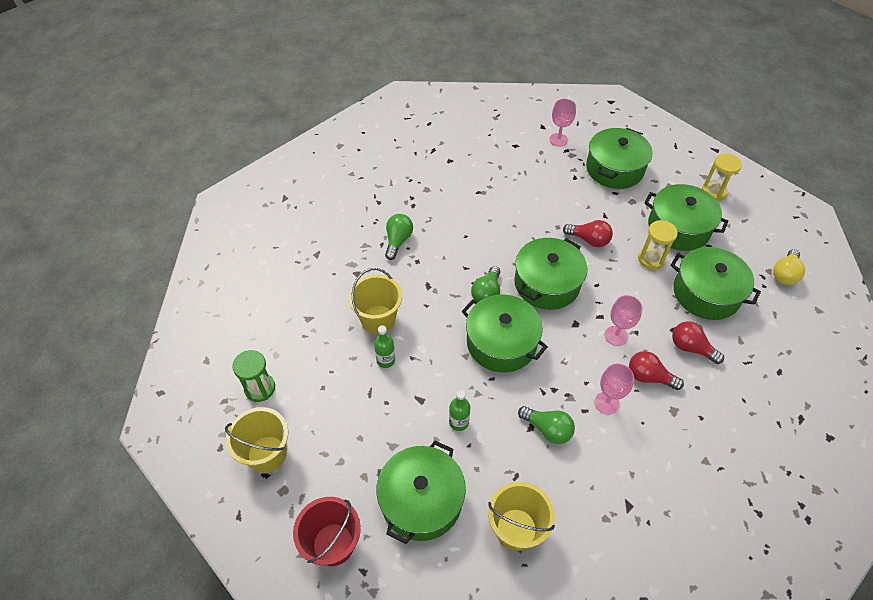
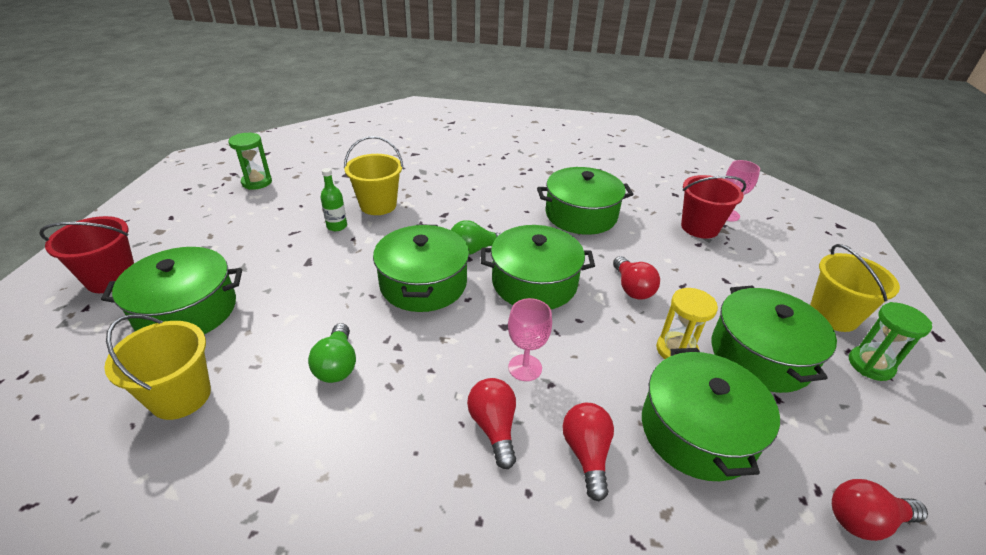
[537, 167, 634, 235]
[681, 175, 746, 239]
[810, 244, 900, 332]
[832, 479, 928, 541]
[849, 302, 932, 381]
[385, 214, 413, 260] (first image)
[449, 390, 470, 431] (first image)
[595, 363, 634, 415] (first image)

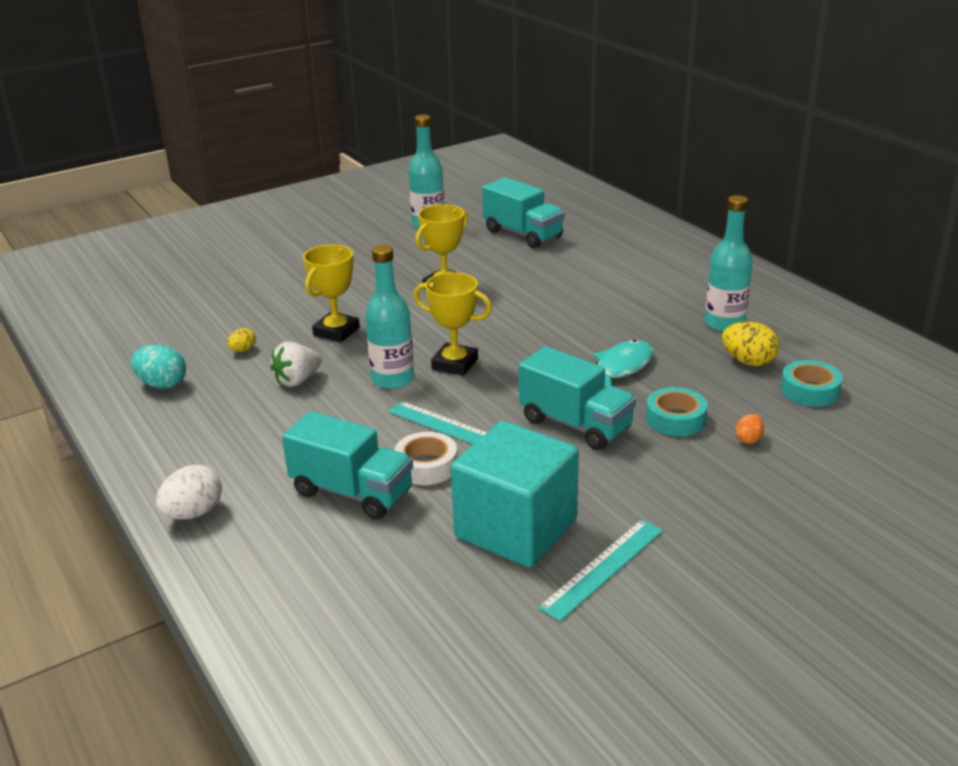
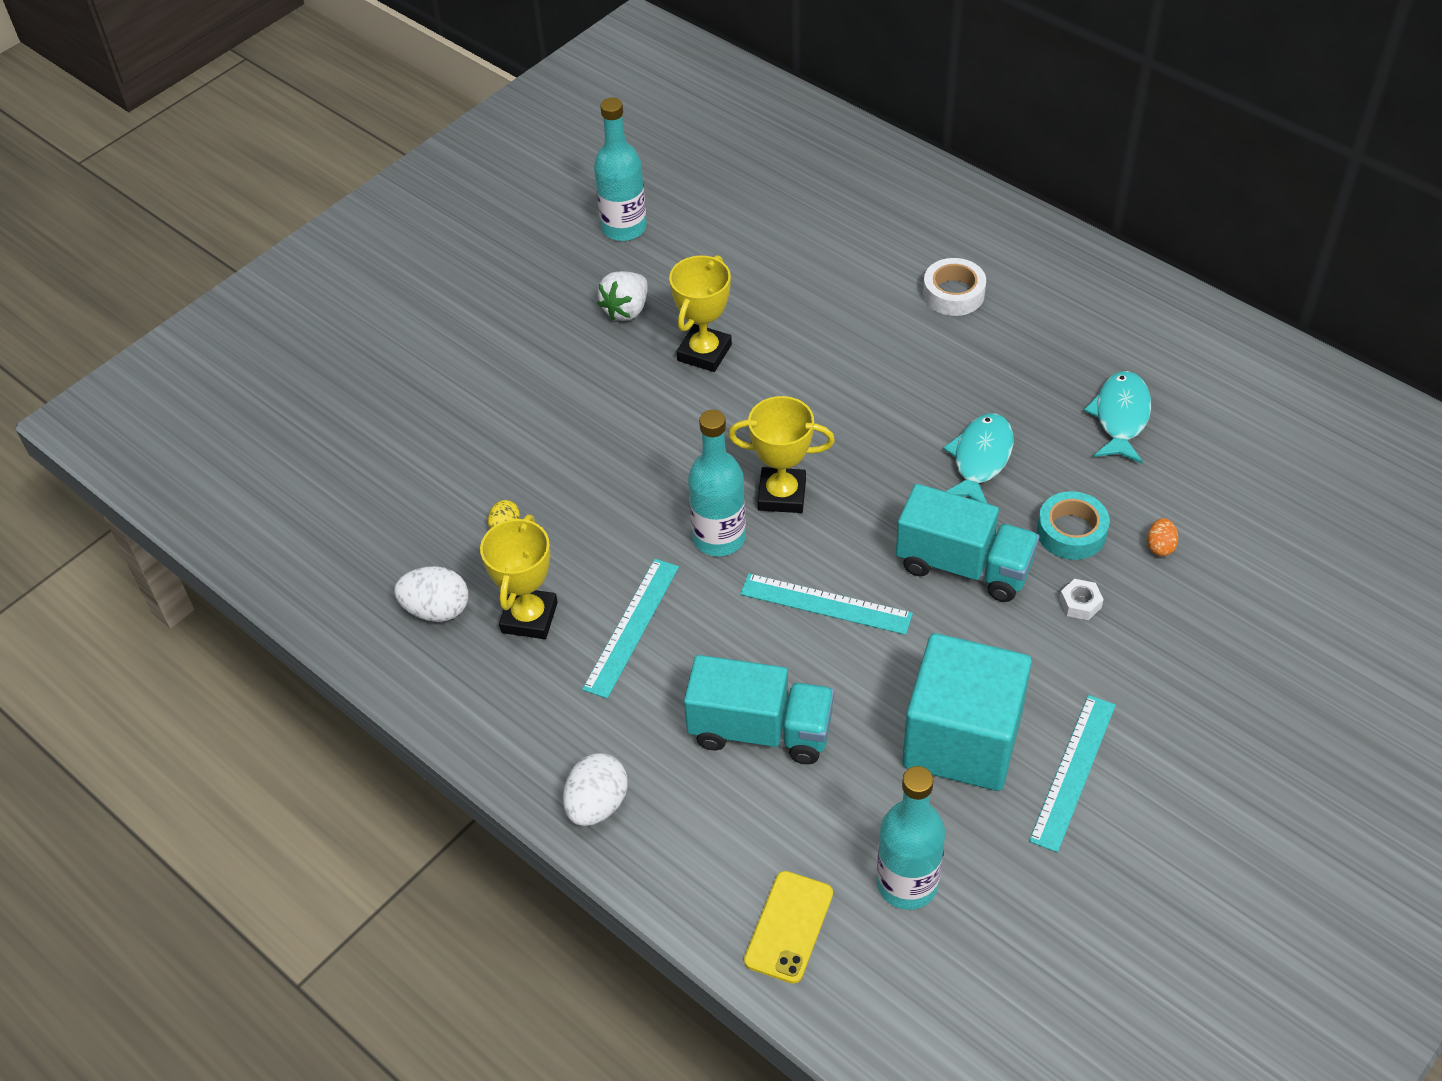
[394, 566, 469, 622]
[480, 515, 558, 639]
[582, 559, 679, 699]
[598, 271, 648, 321]
[744, 871, 833, 984]
[877, 766, 945, 910]
[923, 258, 986, 316]
[1059, 579, 1104, 620]
[1084, 371, 1151, 464]
[482, 177, 564, 248] (first image)
[781, 360, 843, 407] (first image)

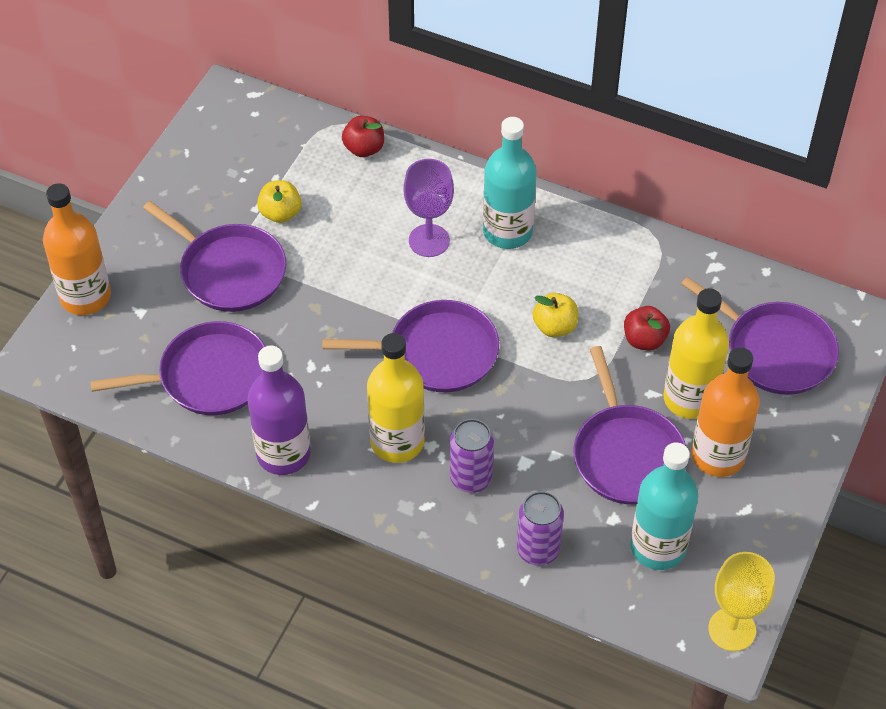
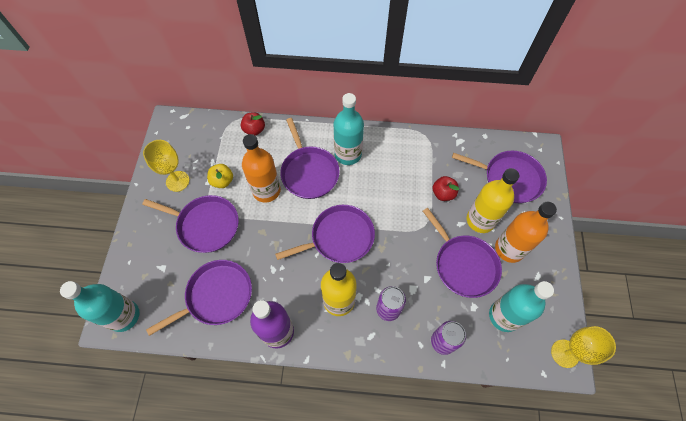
[60, 281, 139, 332]
[143, 140, 190, 192]
[242, 134, 281, 203]
[280, 118, 340, 199]
[532, 293, 578, 337] (first image)

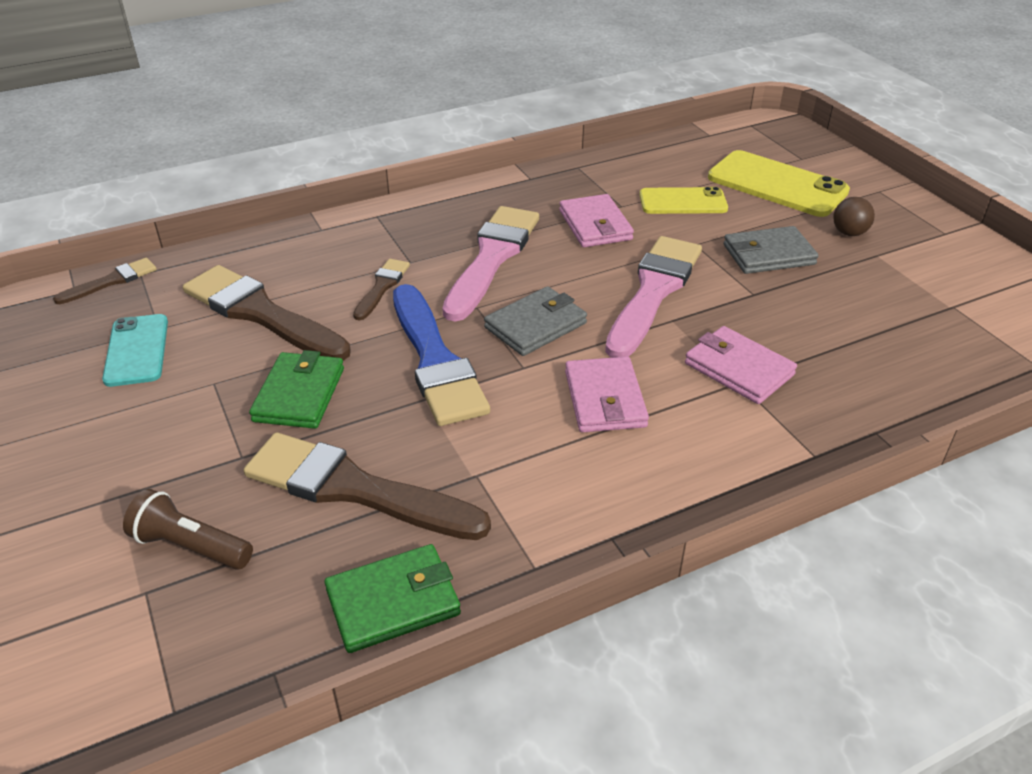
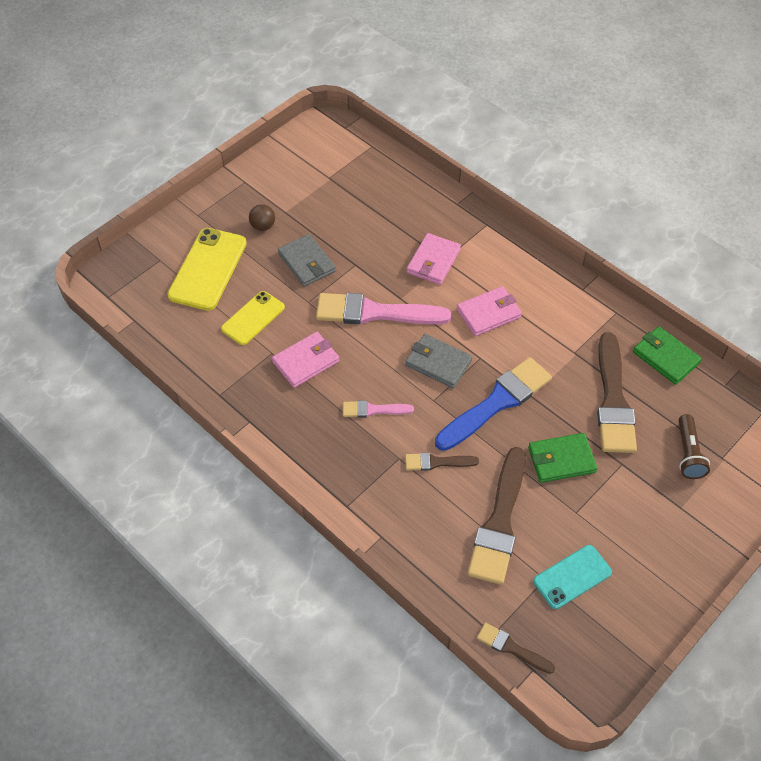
[221, 291, 285, 345]
[343, 400, 414, 418]

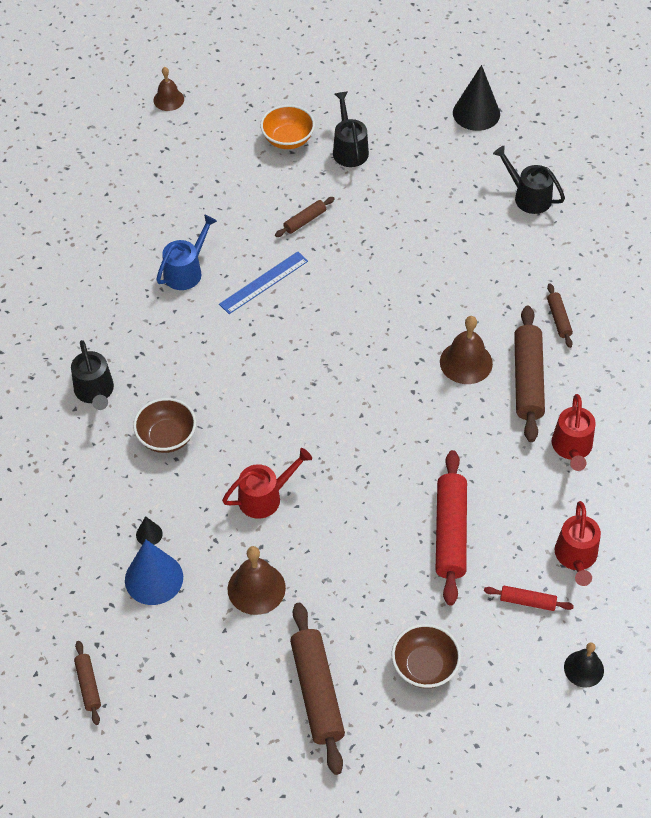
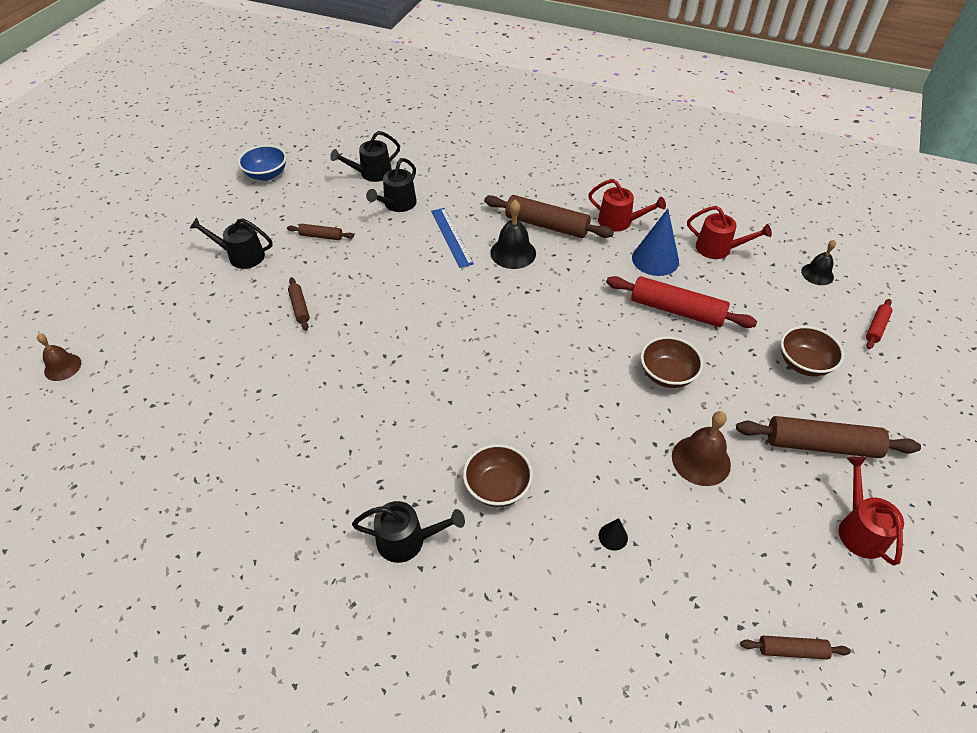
[238, 145, 287, 181]
[287, 224, 354, 240]
[366, 158, 417, 212]
[431, 208, 474, 268]
[490, 200, 536, 269]
[632, 209, 679, 276]
[641, 336, 703, 388]
[839, 456, 904, 566]
[866, 299, 893, 349]
[156, 215, 217, 290] (first image)
[260, 105, 315, 149] (first image)

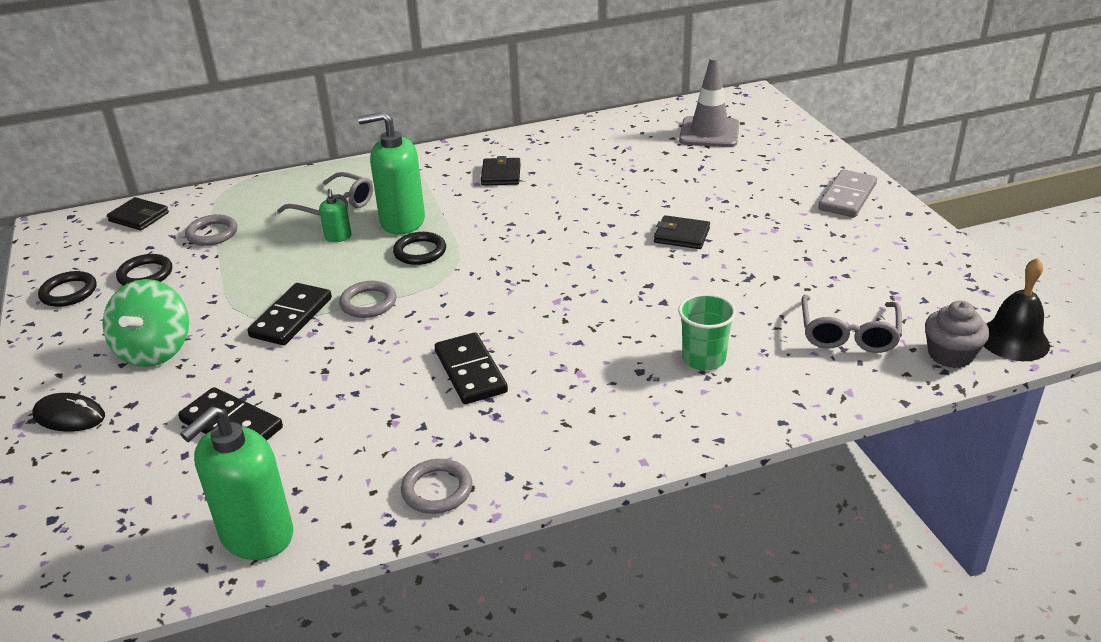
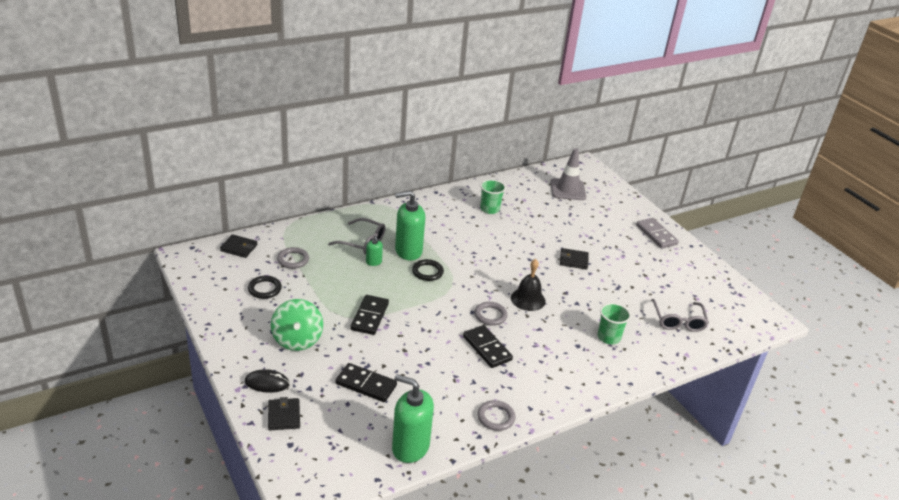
[268, 397, 300, 430]
[392, 374, 434, 463]
[474, 302, 508, 326]
[480, 179, 506, 214]
[511, 259, 546, 311]
[636, 218, 679, 248]
[38, 271, 97, 307] (first image)
[925, 301, 989, 368] (first image)

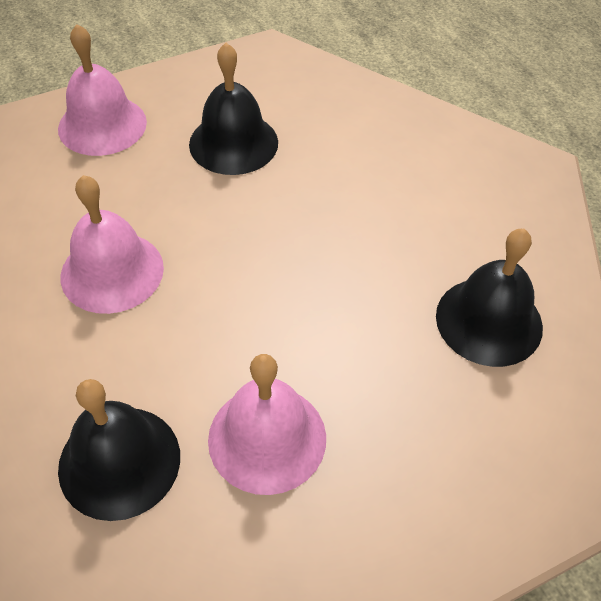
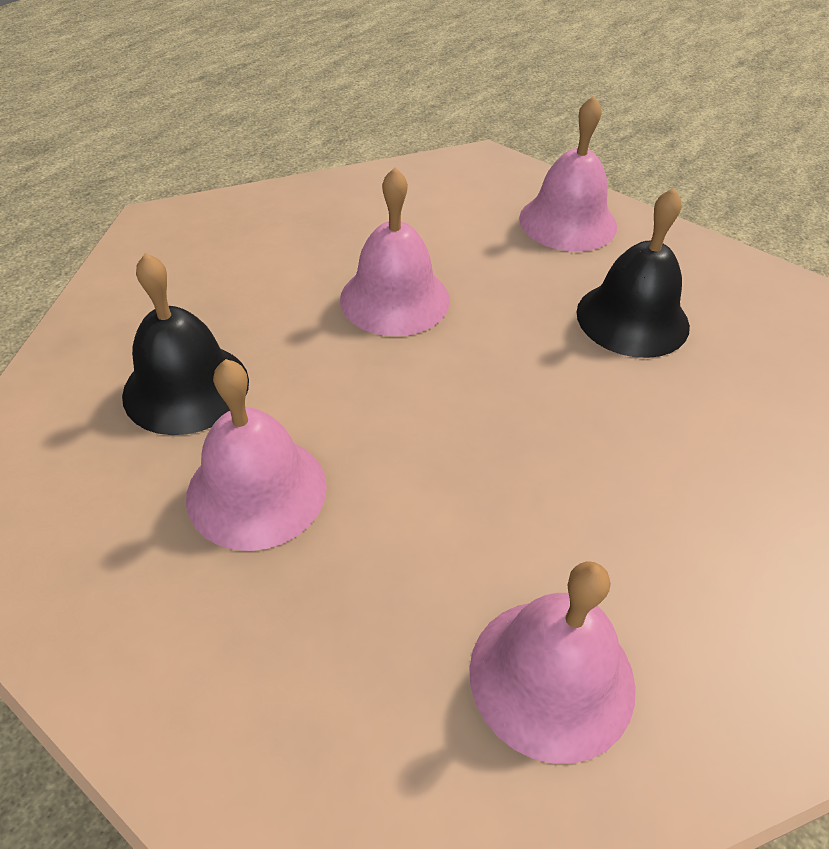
[469, 561, 636, 764]

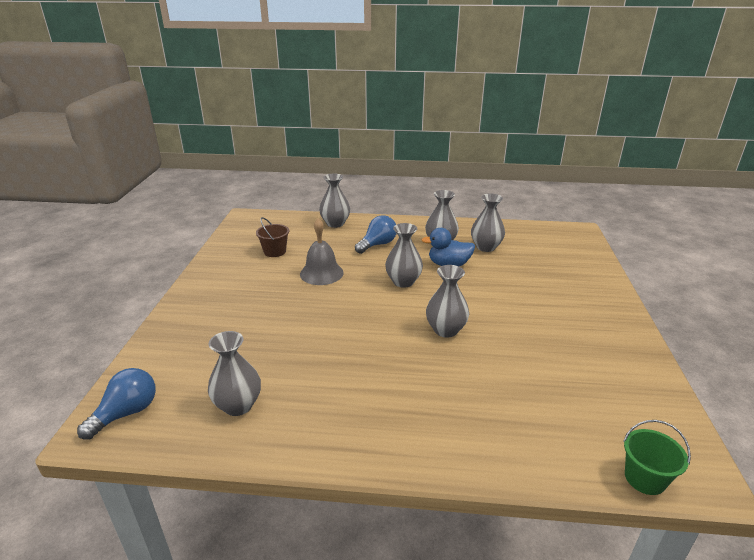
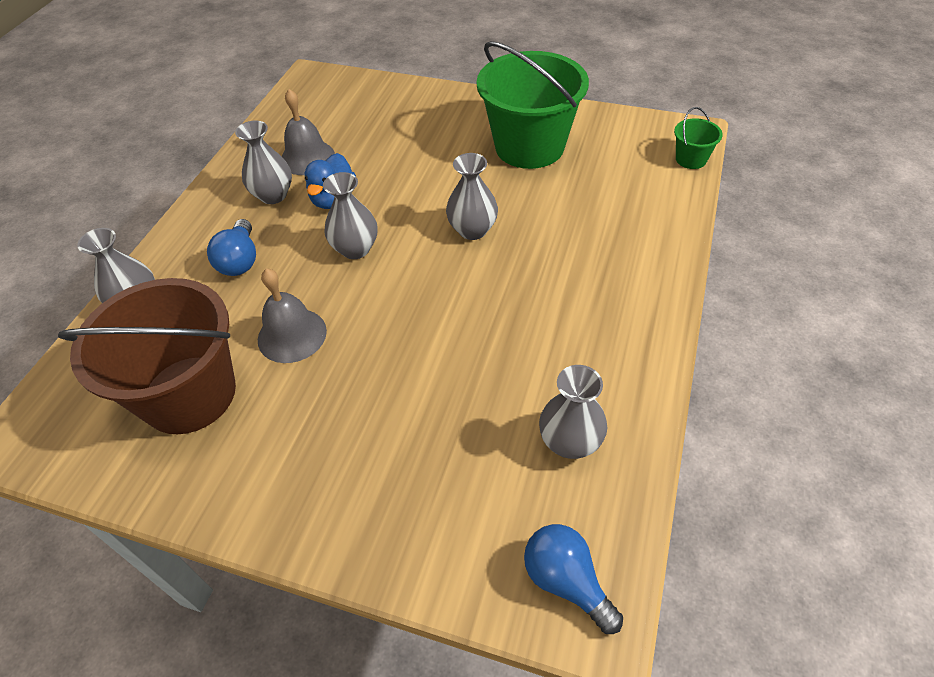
[58, 278, 236, 434]
[207, 219, 256, 276]
[282, 89, 335, 175]
[476, 41, 589, 169]

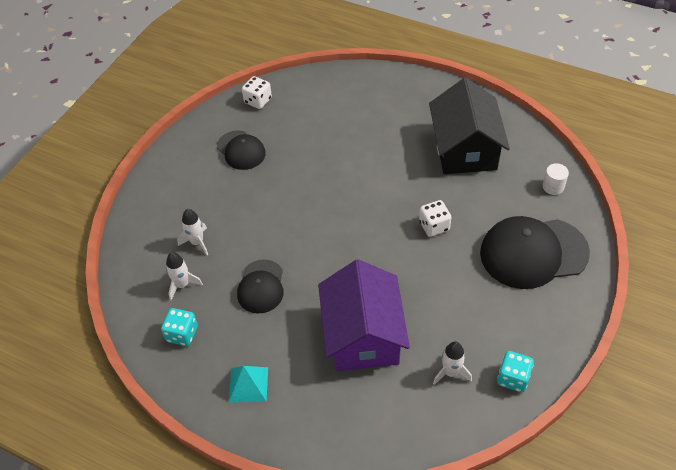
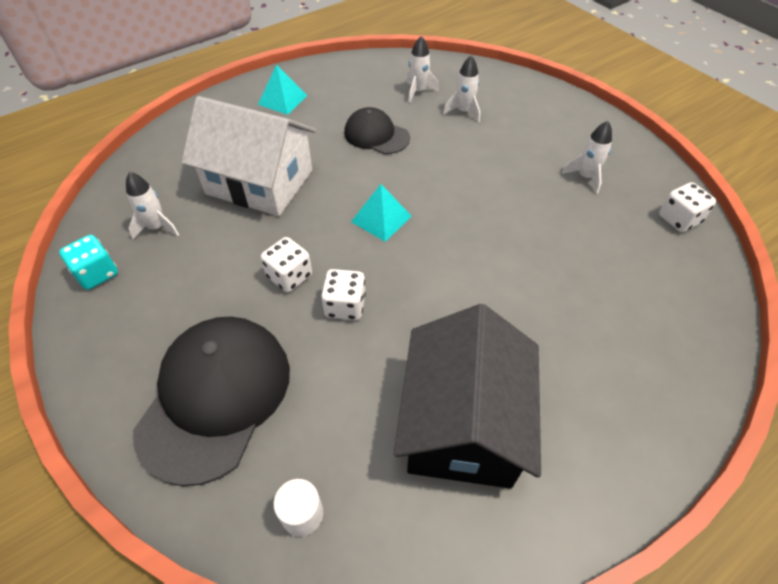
[182, 96, 316, 216]
[261, 237, 312, 292]
[351, 184, 412, 242]
[394, 304, 541, 489]
[562, 121, 612, 194]
[161, 308, 198, 346] (first image)

